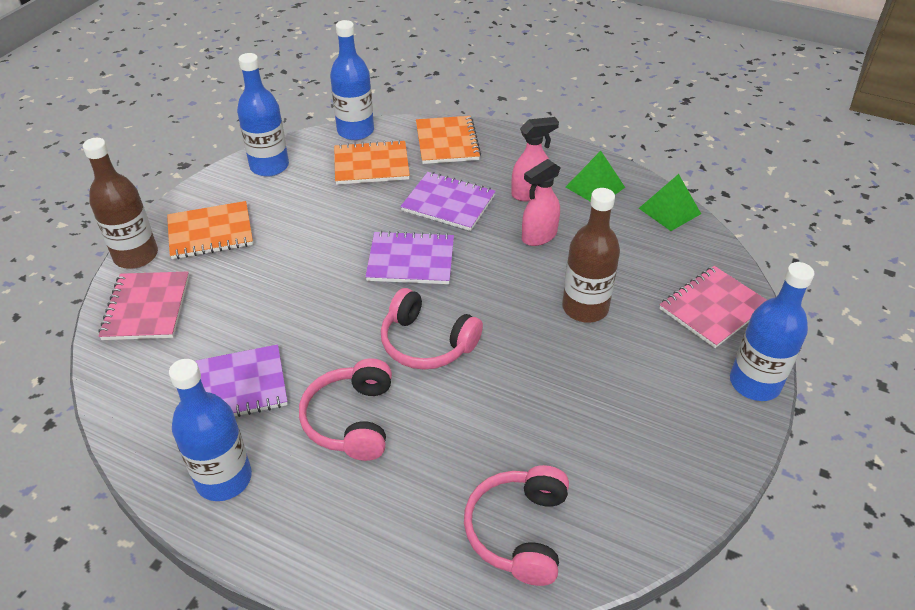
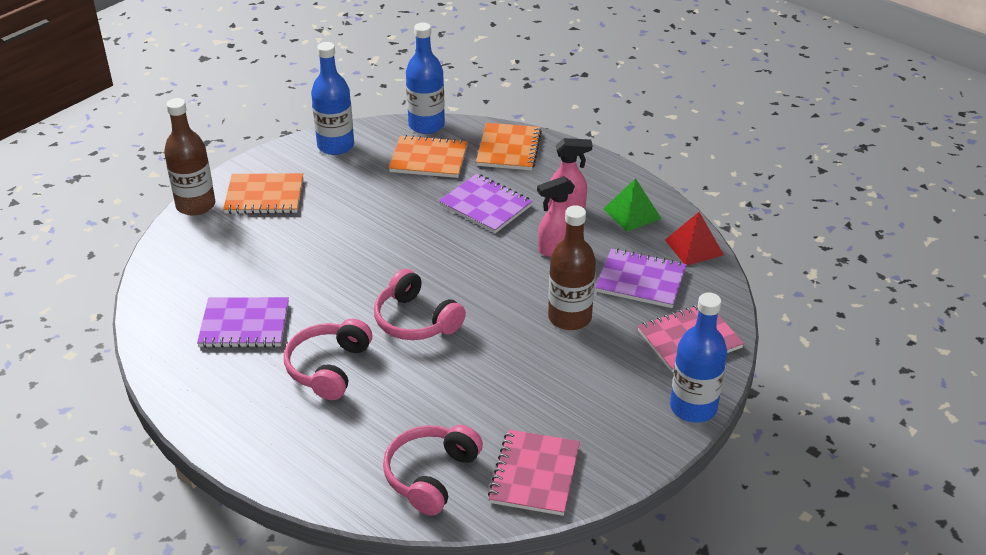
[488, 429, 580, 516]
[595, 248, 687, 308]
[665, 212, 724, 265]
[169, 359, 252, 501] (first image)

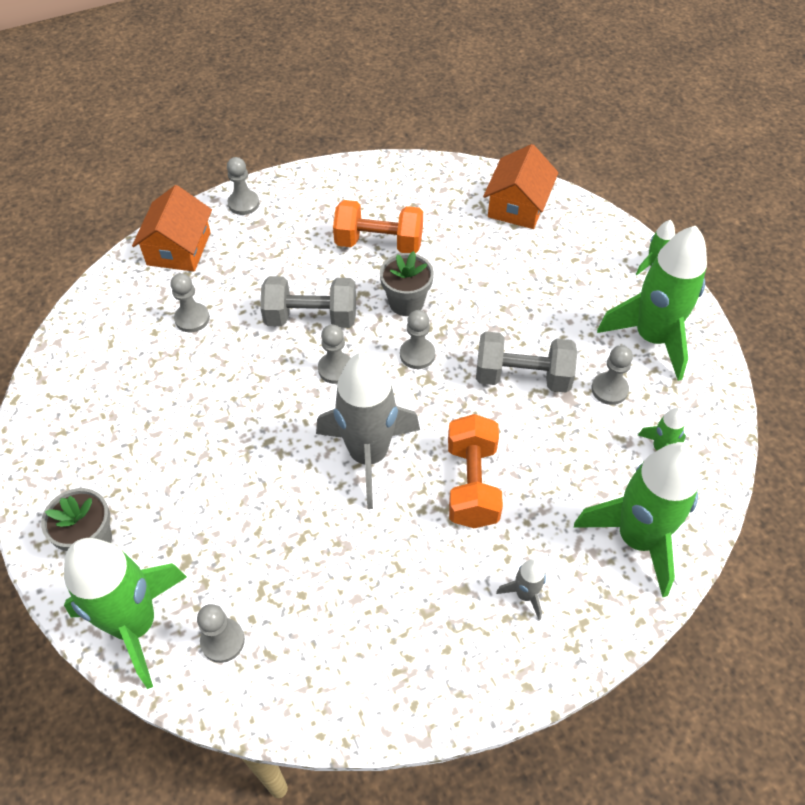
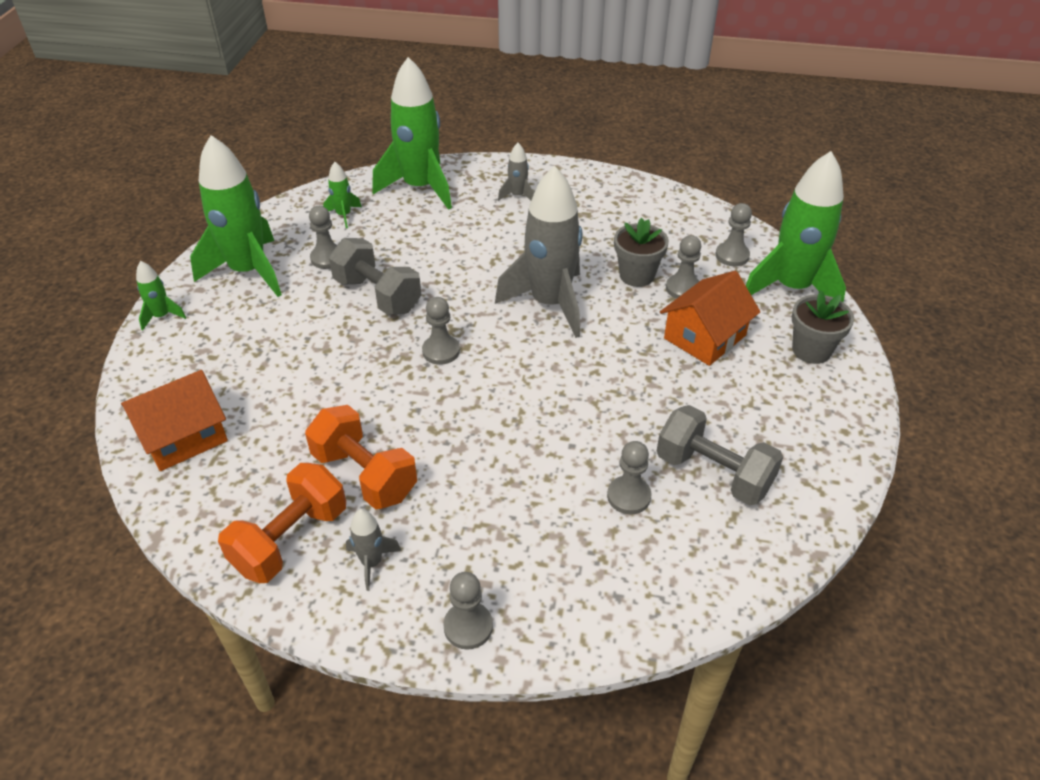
[218, 463, 346, 583]
[346, 509, 401, 591]
[614, 218, 669, 287]
[657, 405, 783, 506]
[660, 271, 760, 366]
[666, 235, 701, 299]

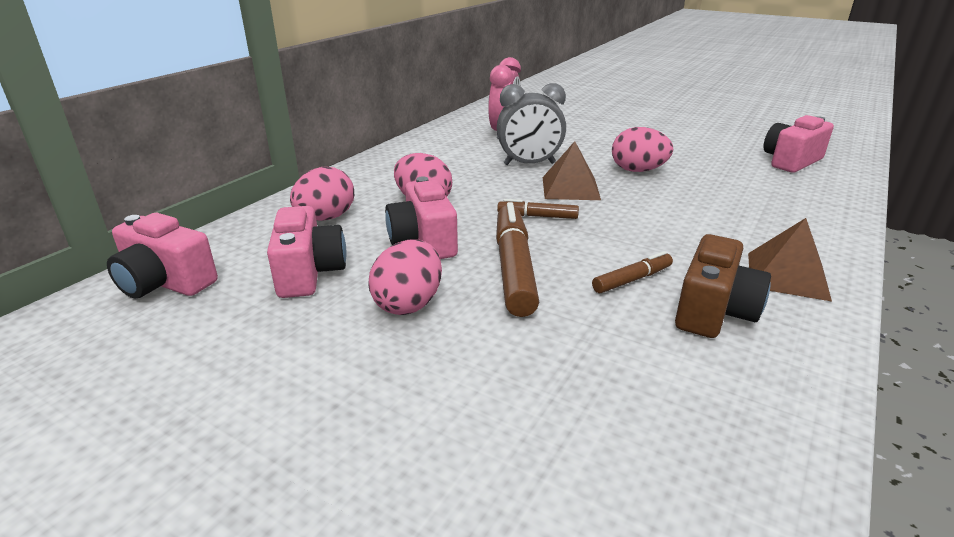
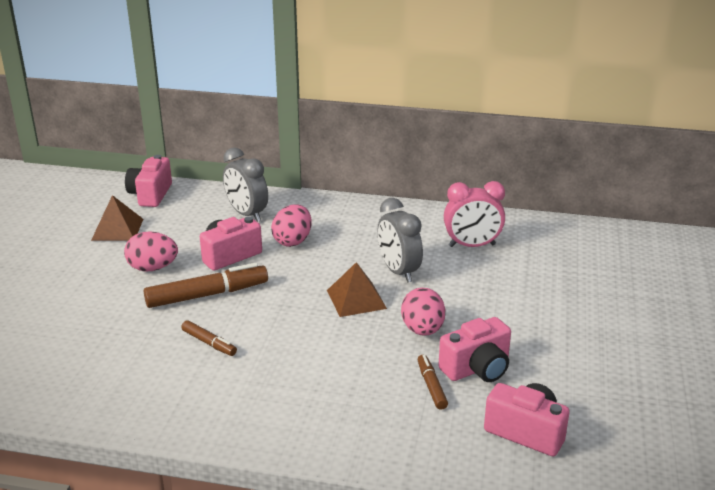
[91, 195, 143, 241]
[223, 148, 268, 222]
[417, 355, 448, 410]
[438, 317, 511, 382]
[675, 234, 771, 338] (first image)

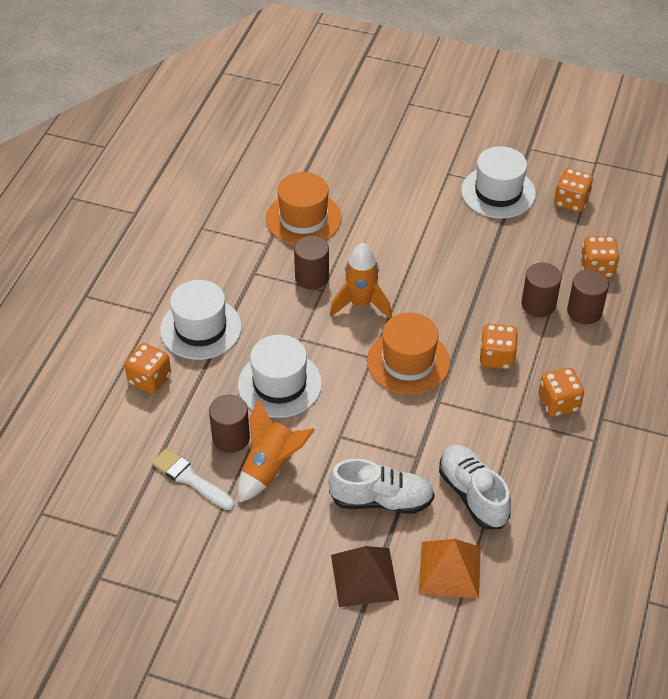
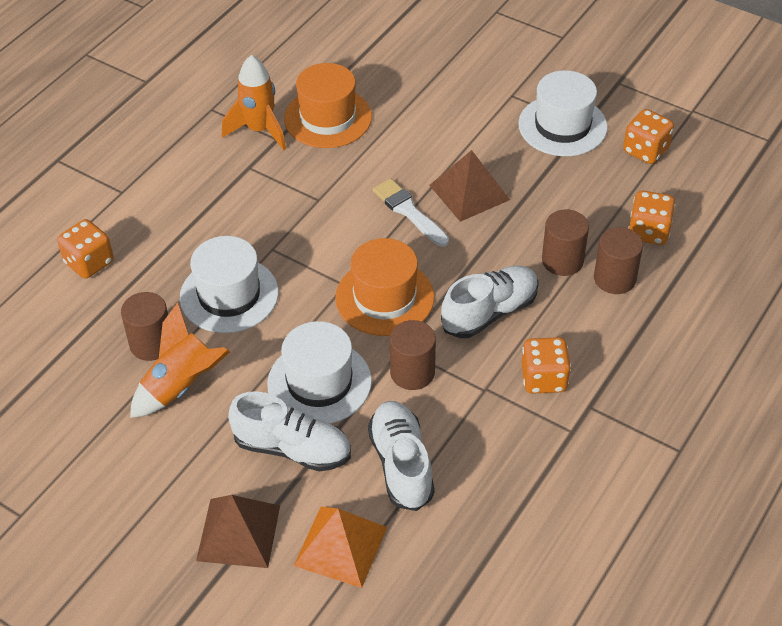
[222, 55, 286, 151]
[267, 321, 372, 424]
[373, 178, 449, 247]
[390, 320, 436, 390]
[429, 150, 510, 222]
[441, 265, 539, 338]

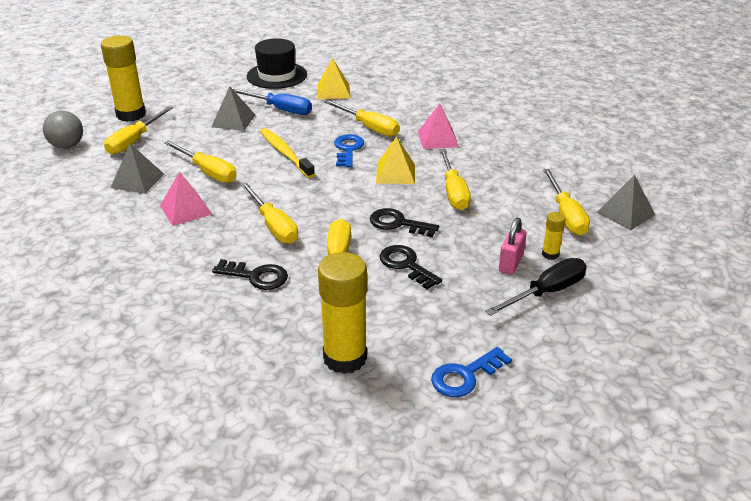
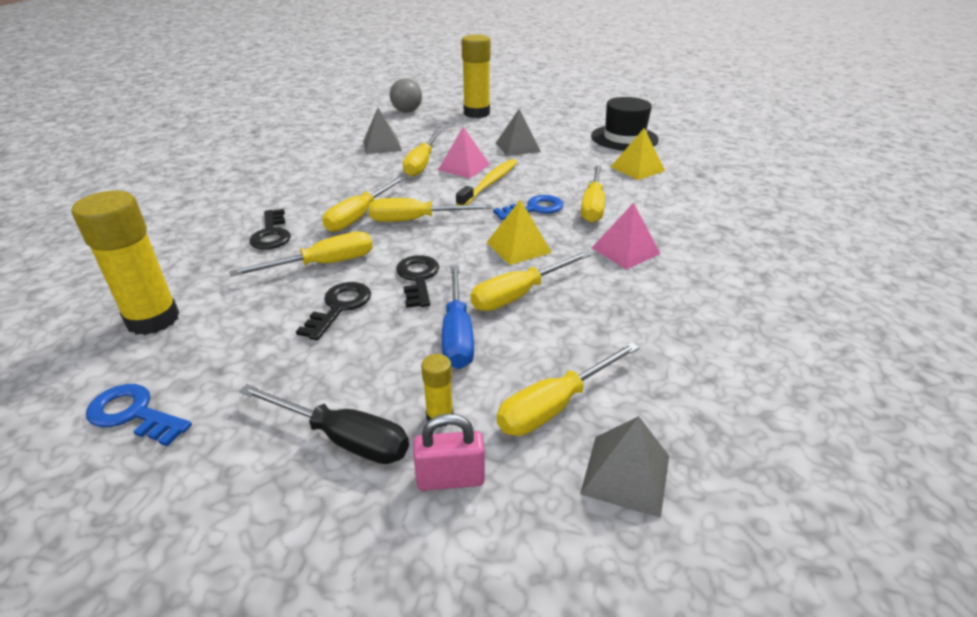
[369, 198, 492, 222]
[413, 413, 485, 491]
[438, 127, 490, 178]
[442, 266, 474, 369]

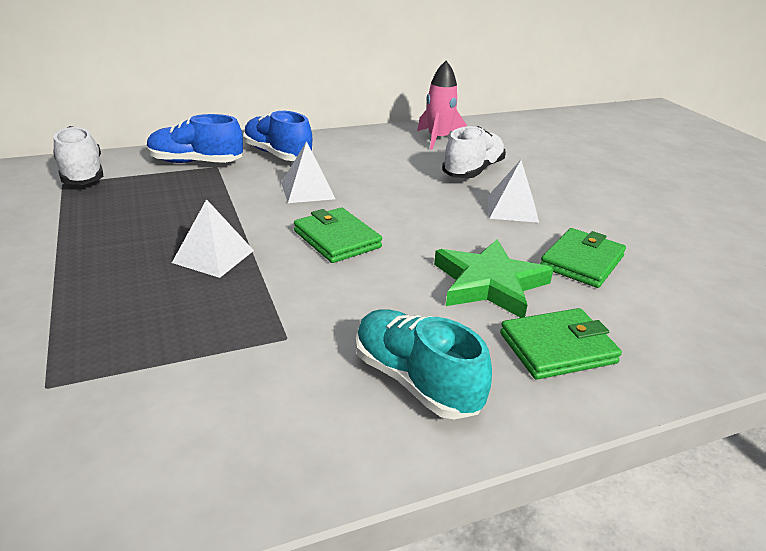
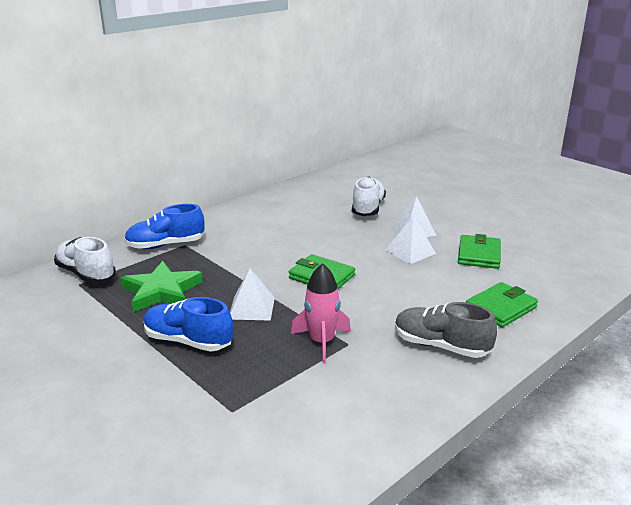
[120, 261, 203, 312]
[144, 297, 233, 352]
[291, 263, 351, 364]
[385, 216, 436, 264]
[395, 302, 497, 358]

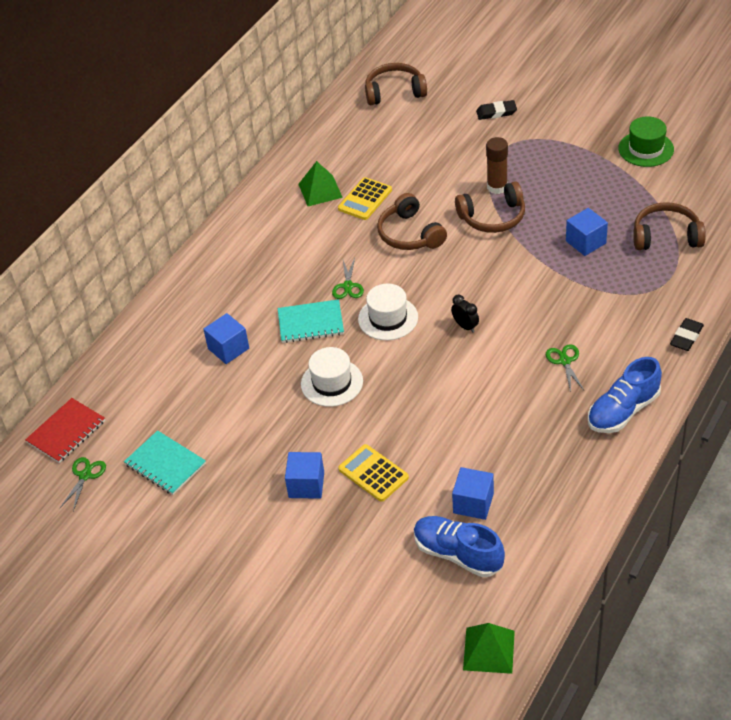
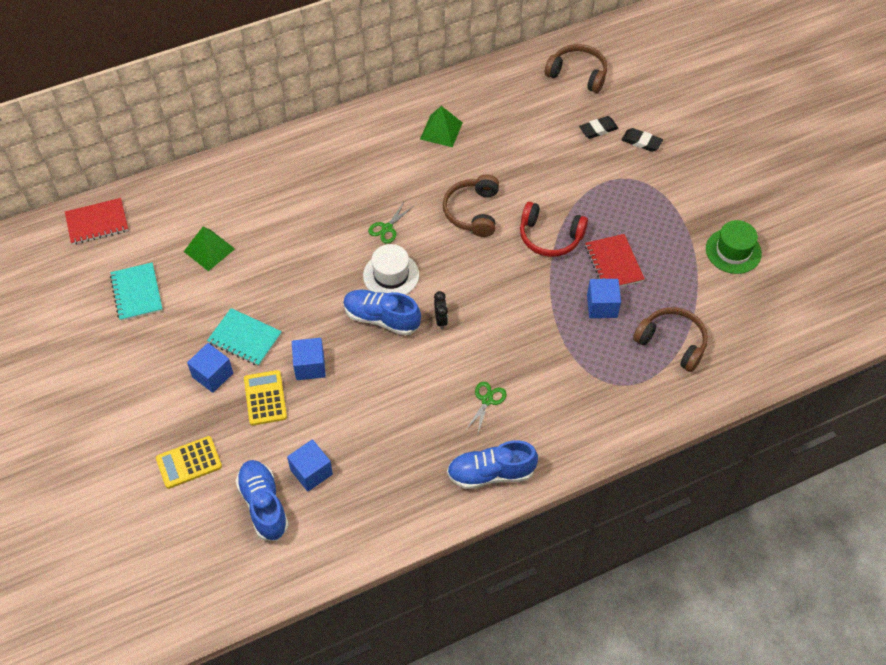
[156, 436, 222, 489]
[183, 227, 235, 271]
[207, 308, 282, 366]
[292, 338, 326, 380]
[343, 290, 421, 336]
[520, 202, 588, 257]
[579, 116, 619, 139]
[585, 234, 645, 287]
[60, 457, 106, 511] (first image)
[301, 347, 363, 407] (first image)
[486, 137, 508, 194] (first image)

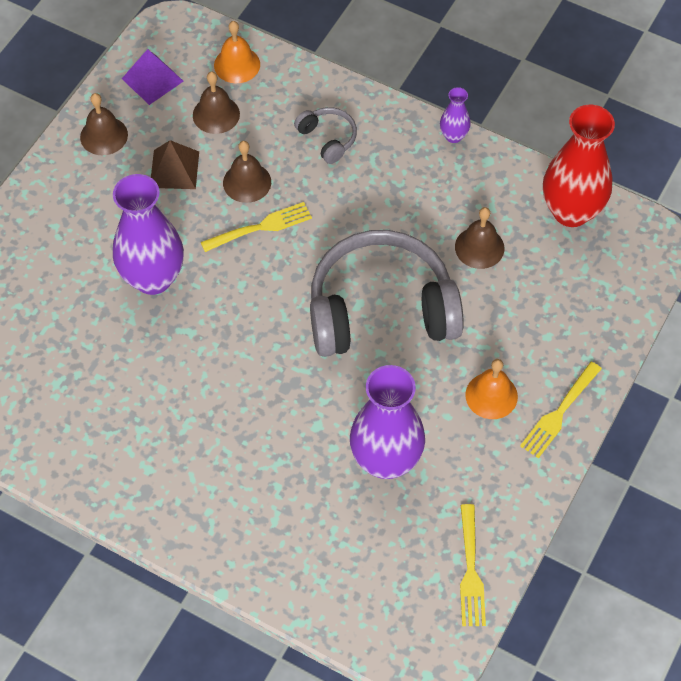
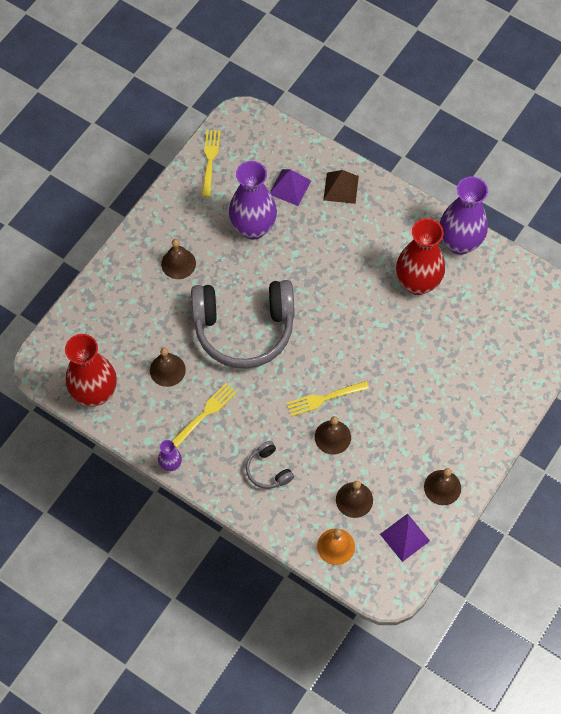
[161, 239, 196, 279]
[172, 383, 237, 447]
[270, 169, 311, 206]
[323, 170, 359, 204]
[396, 218, 445, 295]
[440, 176, 488, 255]

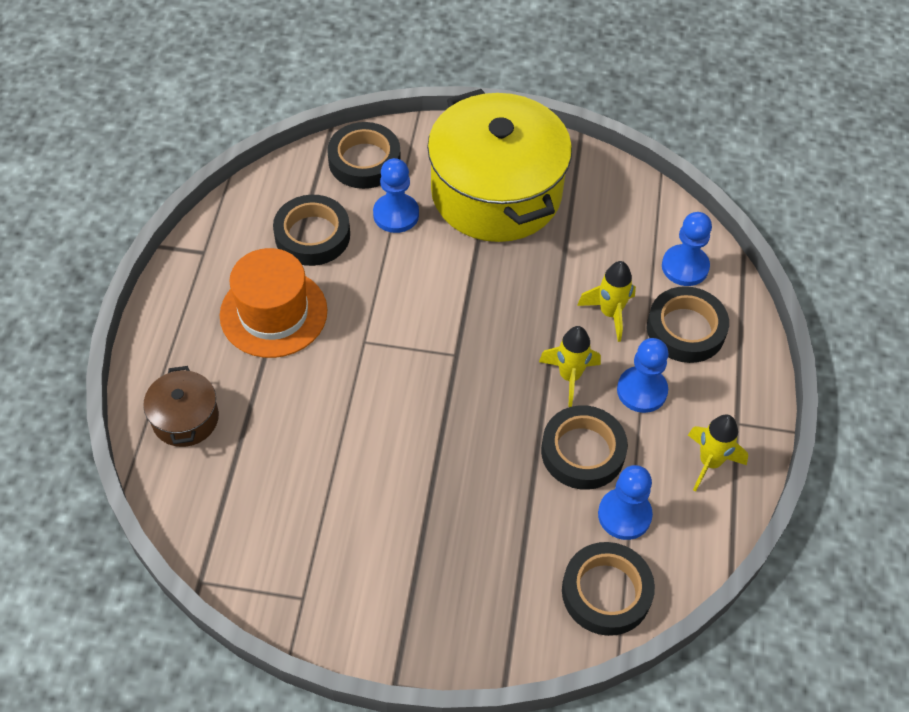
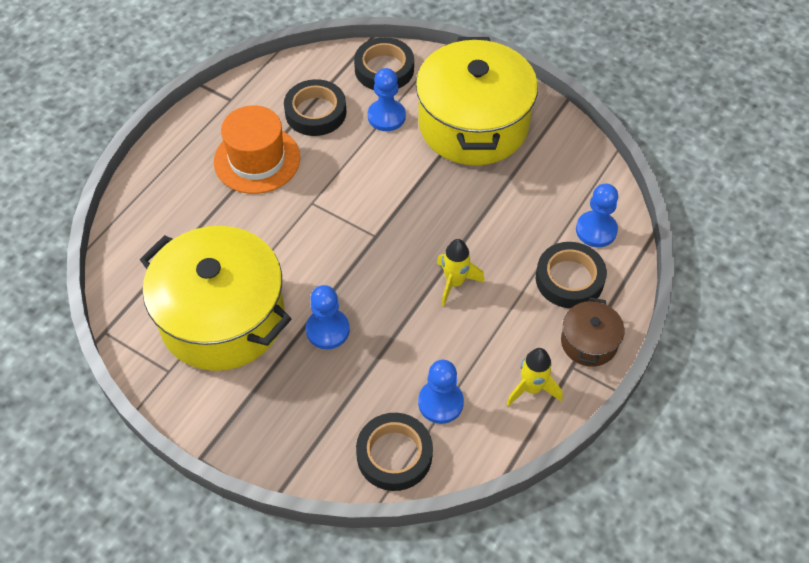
[140, 226, 292, 371]
[306, 285, 350, 349]
[561, 297, 624, 367]
[541, 405, 628, 490] (first image)
[577, 261, 636, 342] (first image)

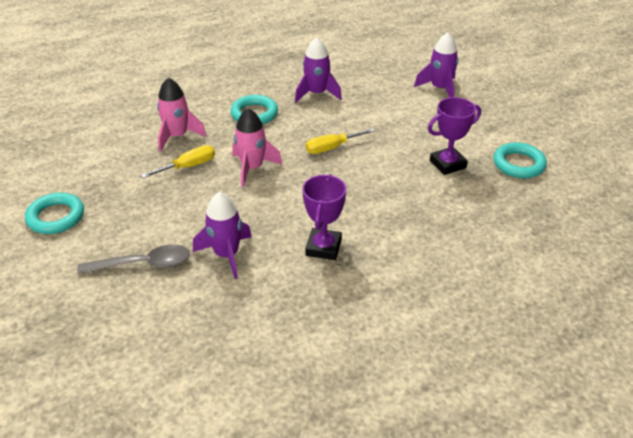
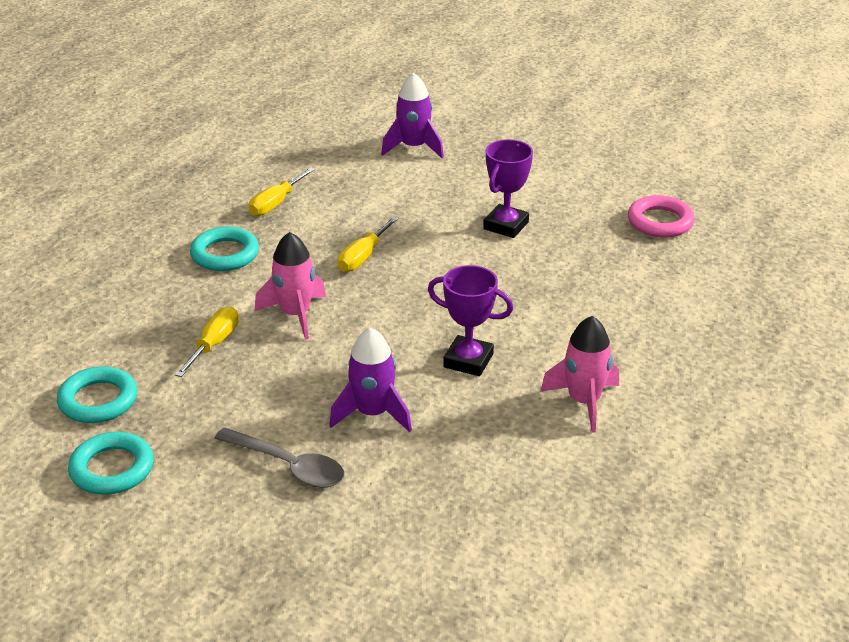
[57, 366, 137, 423]
[215, 427, 345, 488]
[249, 168, 315, 216]
[428, 265, 513, 376]
[541, 316, 619, 432]
[628, 195, 695, 238]

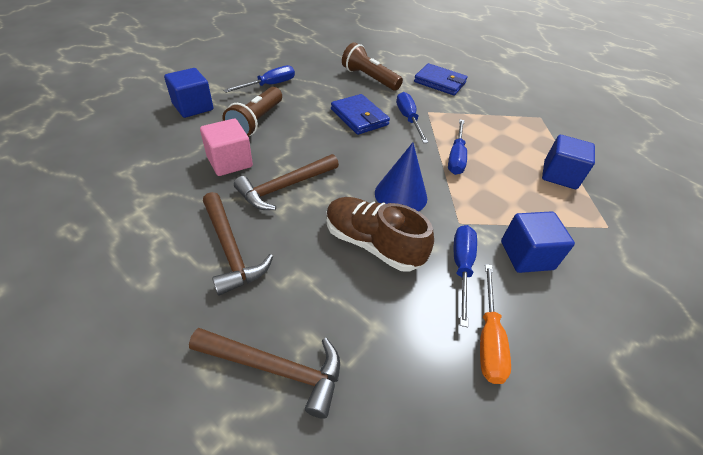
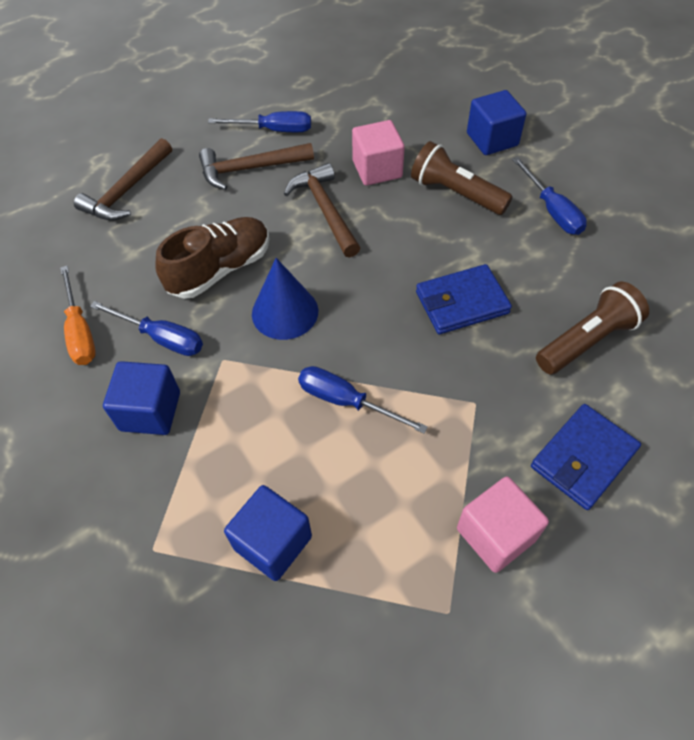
[60, 266, 96, 365]
[208, 111, 311, 132]
[457, 476, 549, 573]

